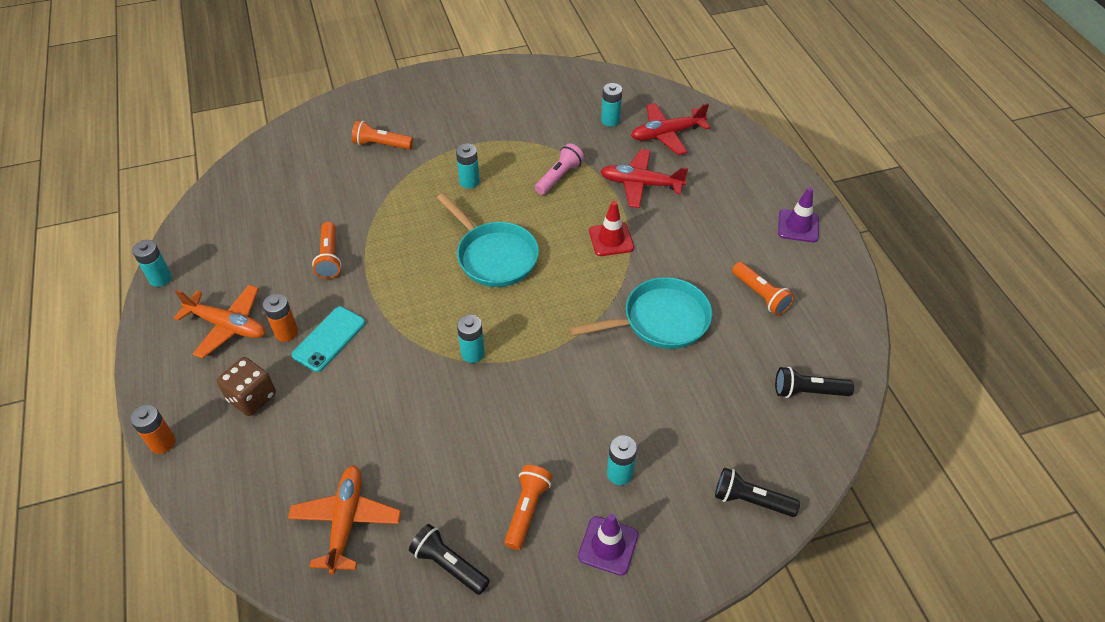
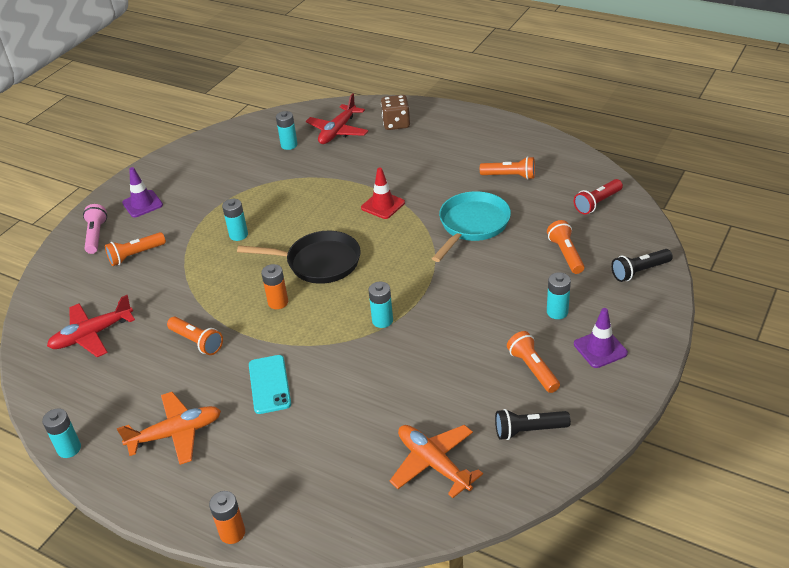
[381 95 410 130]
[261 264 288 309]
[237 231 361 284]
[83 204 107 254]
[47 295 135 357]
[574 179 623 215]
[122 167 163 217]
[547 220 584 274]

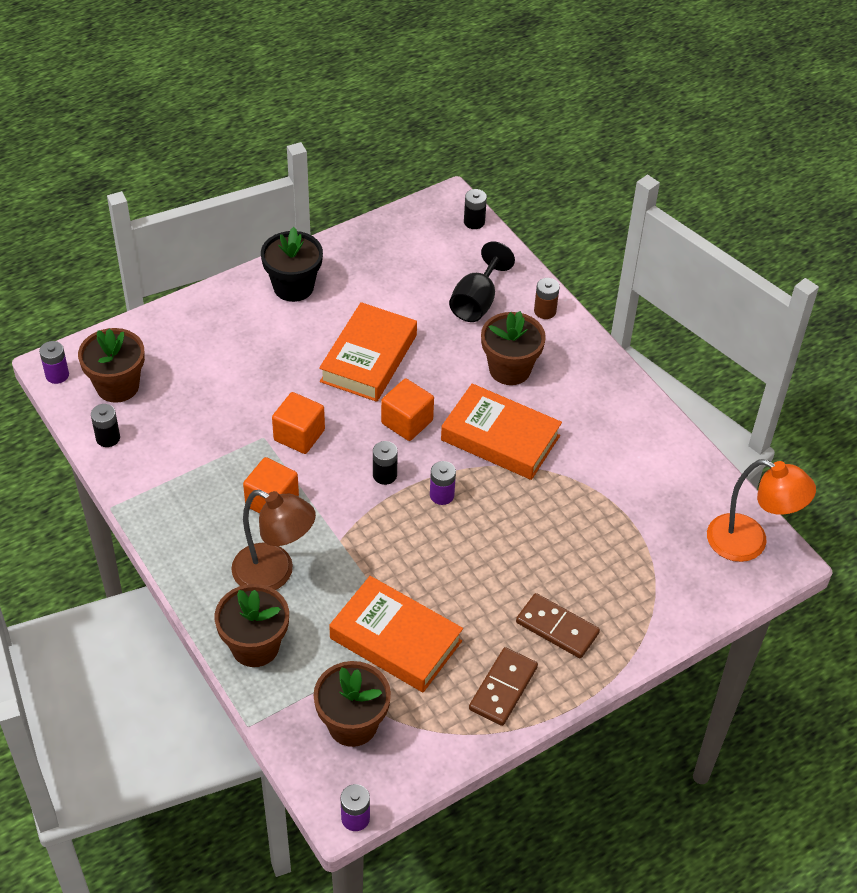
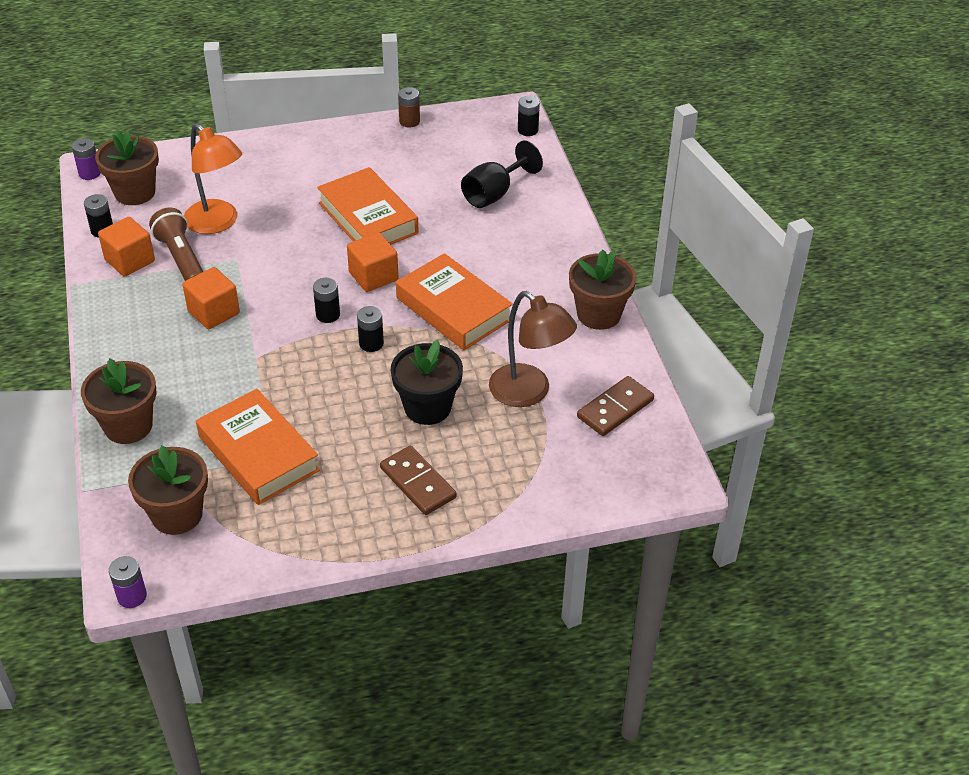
[489 291 577 407]
[391 340 463 425]
[98 217 155 277]
[317 167 419 244]
[357 306 384 352]
[577 376 654 436]
[569 250 637 330]
[398 87 420 128]
[184 123 242 234]
[149 208 203 281]

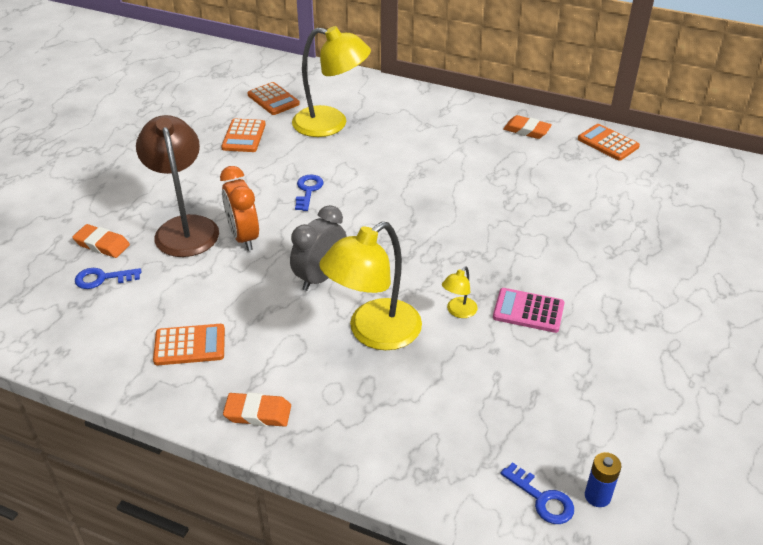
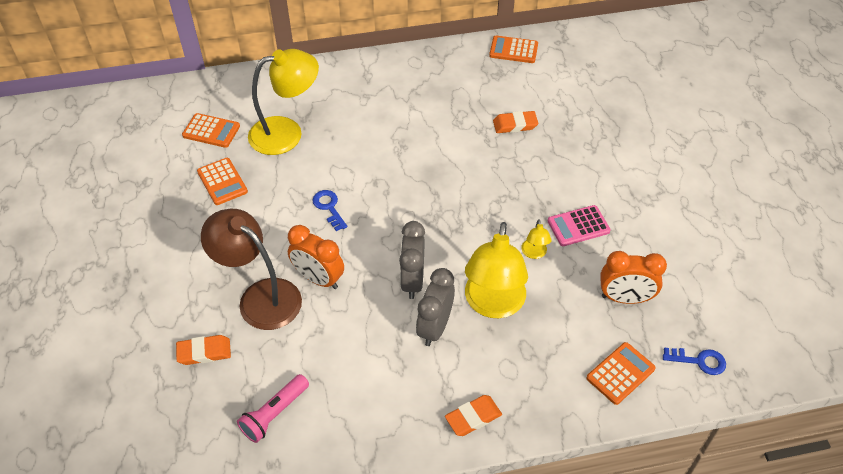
[75 268 141 289] (first image)
[586 342 656 405]
[493 111 538 133]
[585 452 621 507] (first image)
[237 374 309 443]
[416 268 455 346]
[600 251 667 304]

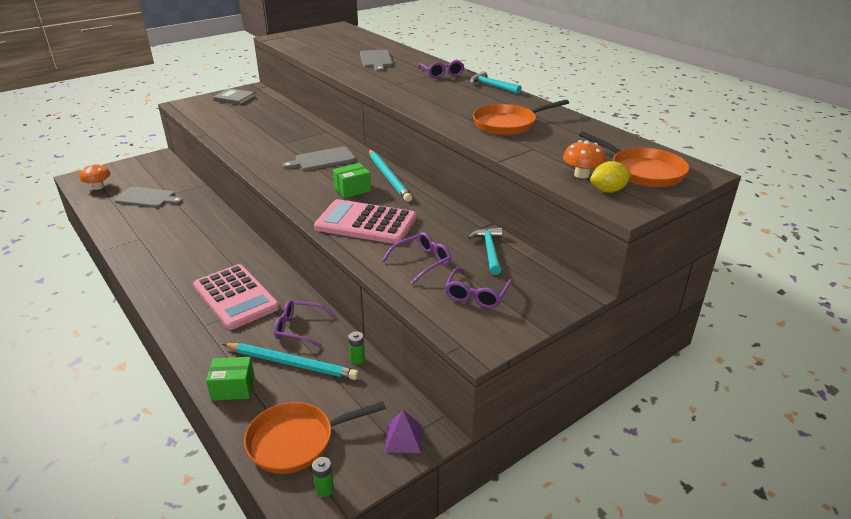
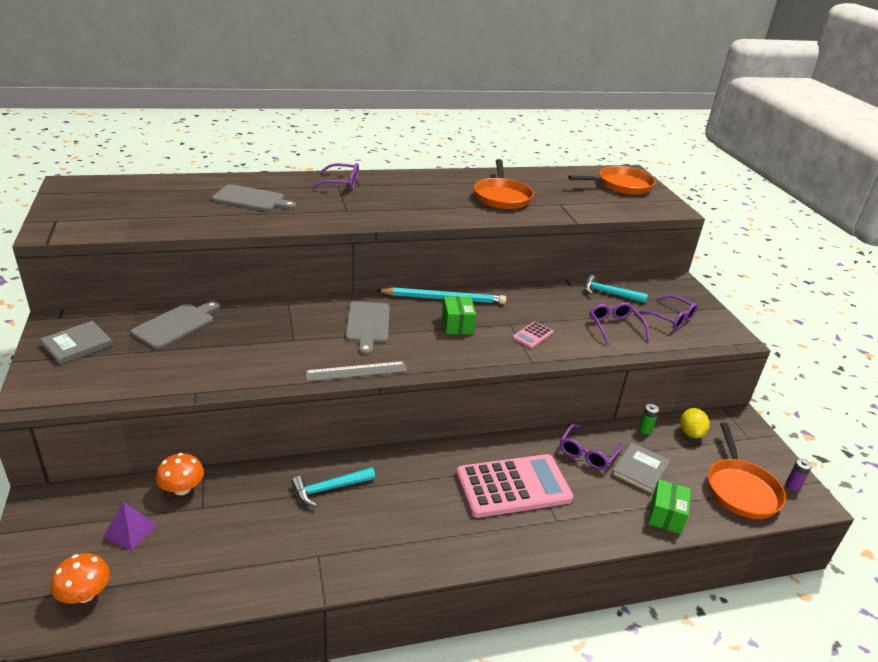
[131 301 220 349]
[612 442 670 494]
[786 459 812 491]
[513 321 553 348]
[103 502 157 551]
[292 467 375 507]
[156 453 204 495]
[680 408 710 438]
[305 361 407 381]

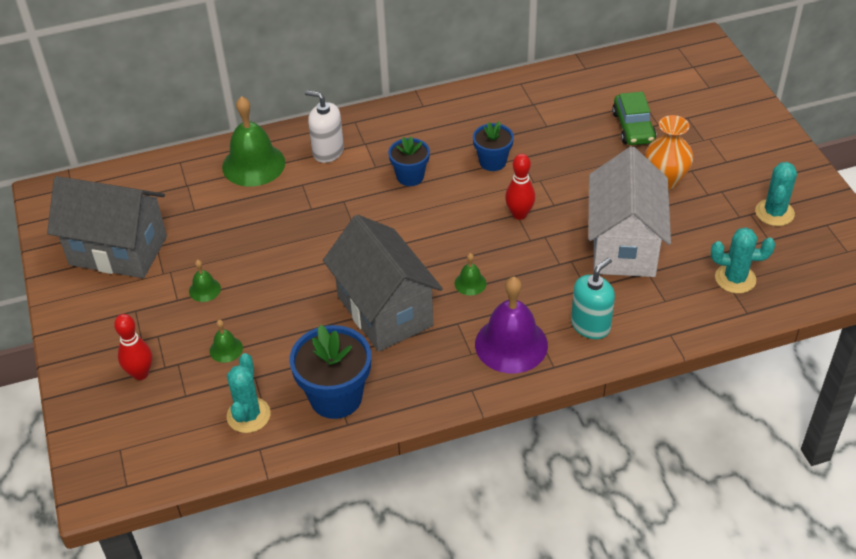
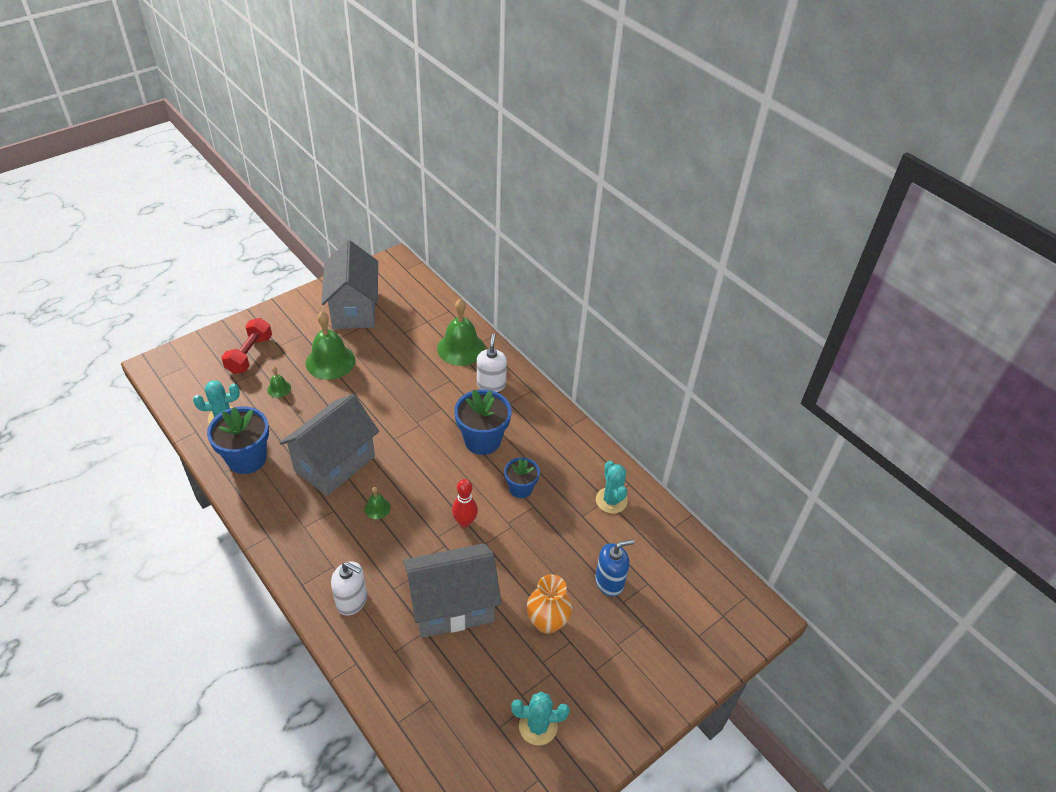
[222 318 272 374]
[306 311 356 380]
[454 389 512 455]
[475 277 548 373] (first image)
[331 562 367 616]
[403 543 501 638]
[595 540 635 596]
[596 461 628 514]

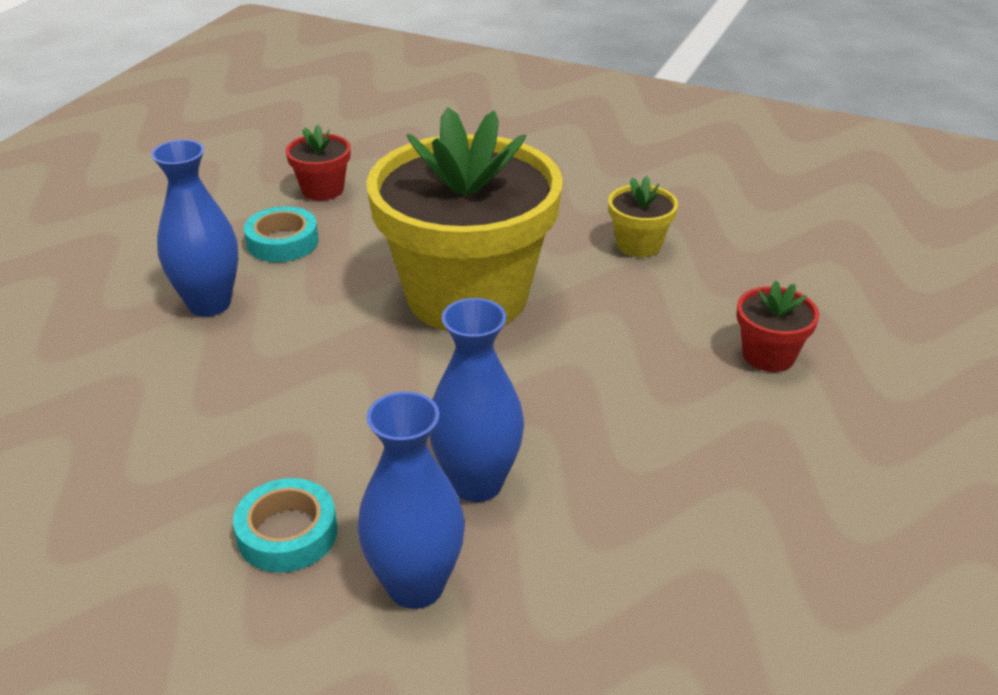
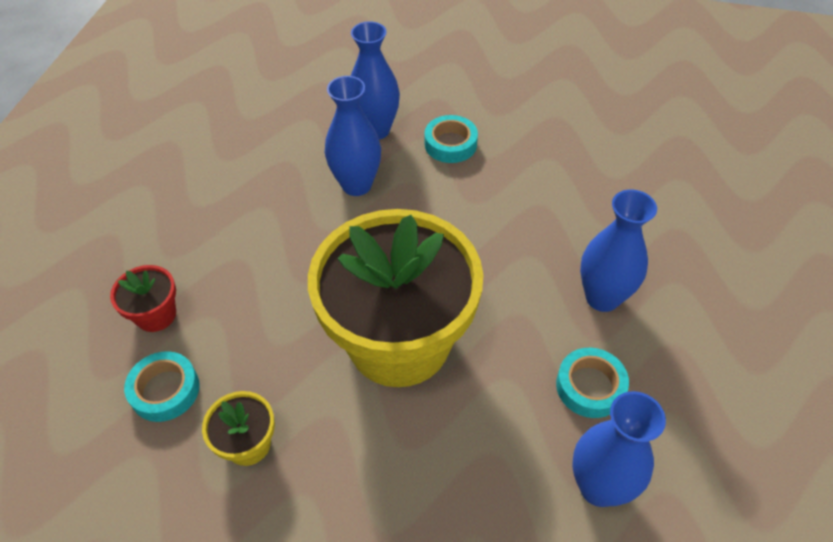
[572 391 666 507]
[124 351 200 422]

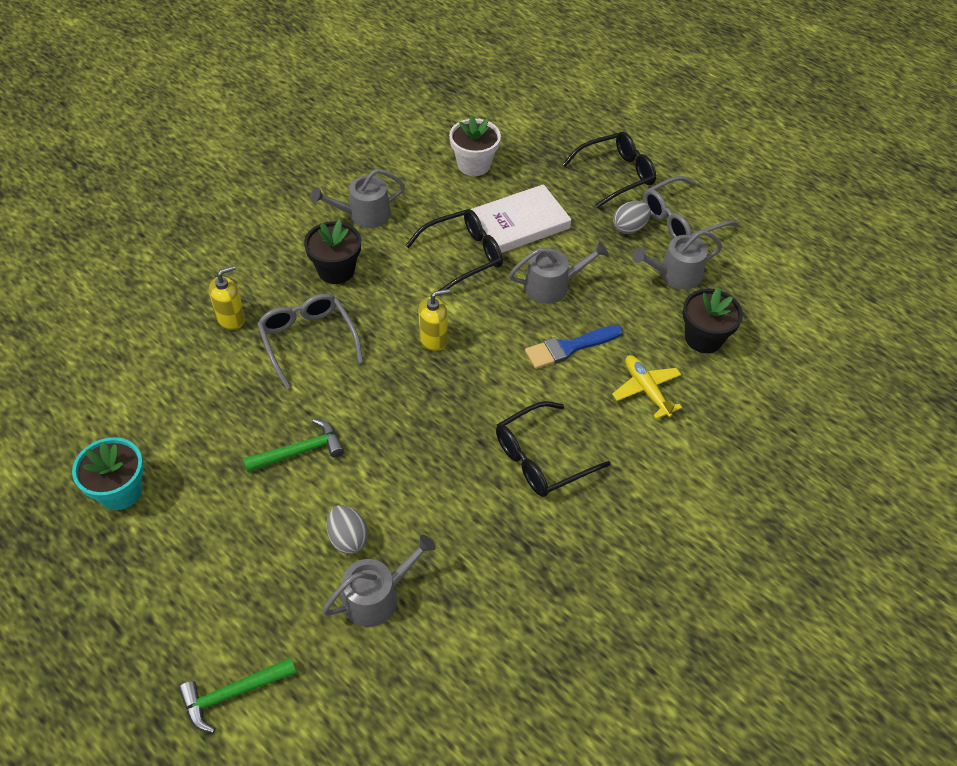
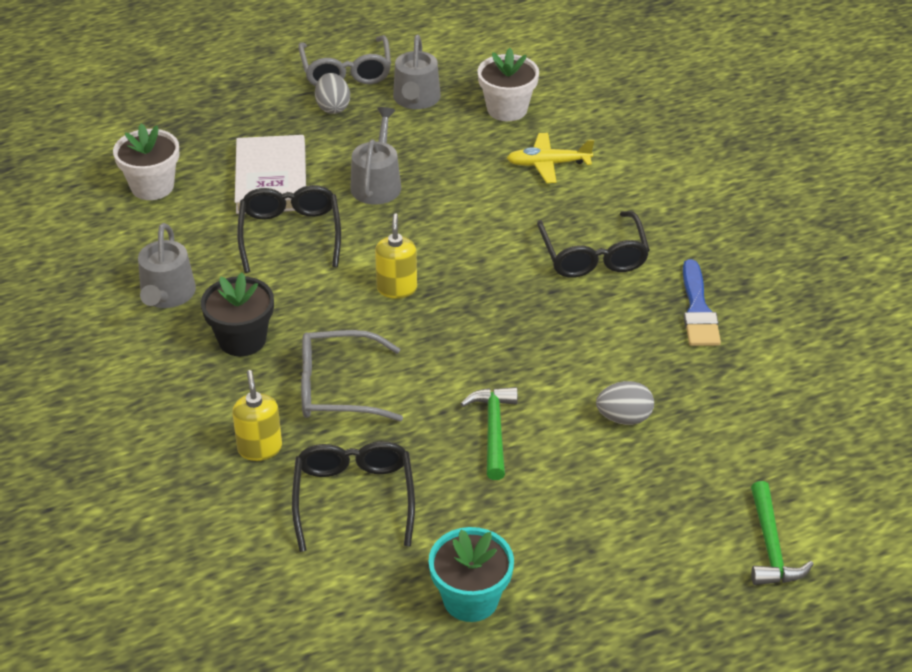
[322 535 436 627] (first image)
[683 259 721 346]
[292 441 415 552]
[478 48 539 121]

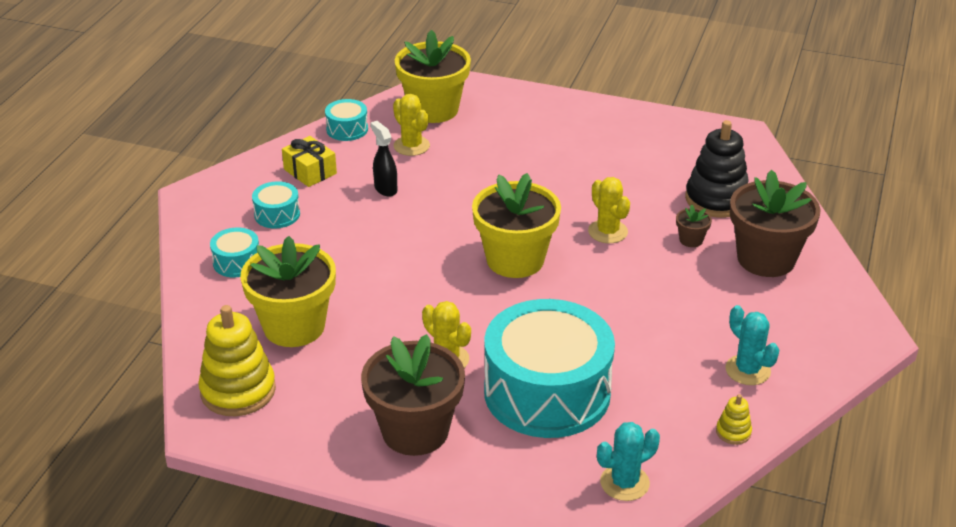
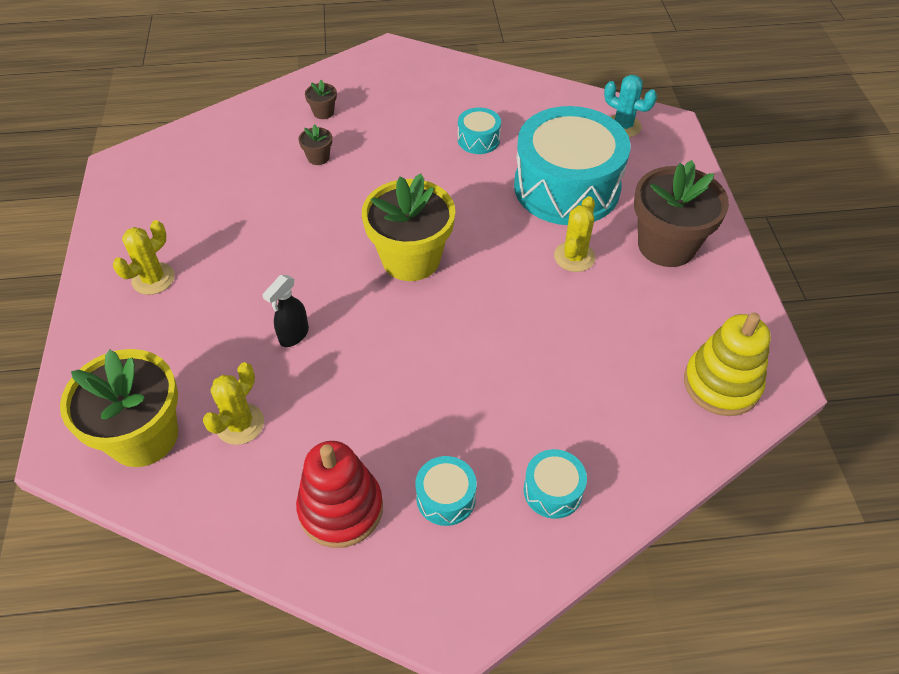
[241 236 336 347] (first image)
[296 441 383 548]
[458 108 501 154]
[263 275 309 347]
[113 220 175 295]
[685 120 749 218] (first image)
[716 394 752 445] (first image)
[725 305 779 385] (first image)
[305 80 337 119]

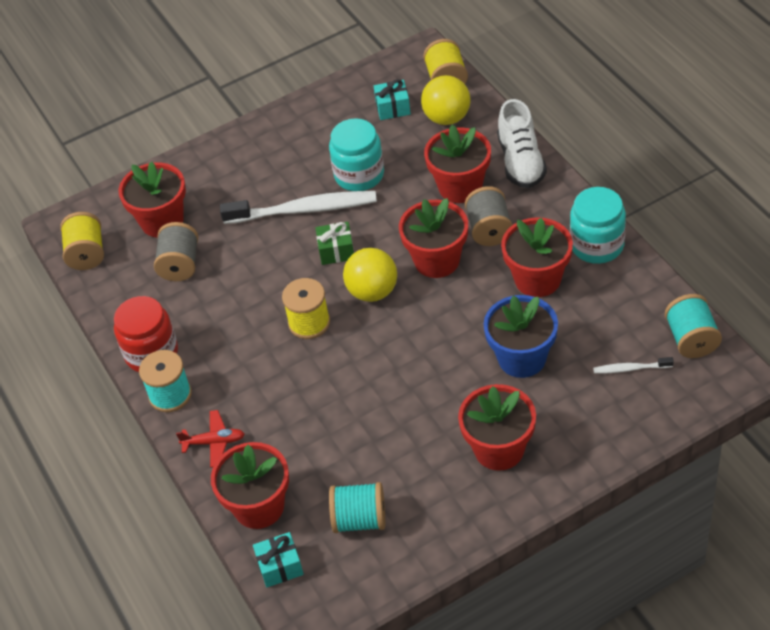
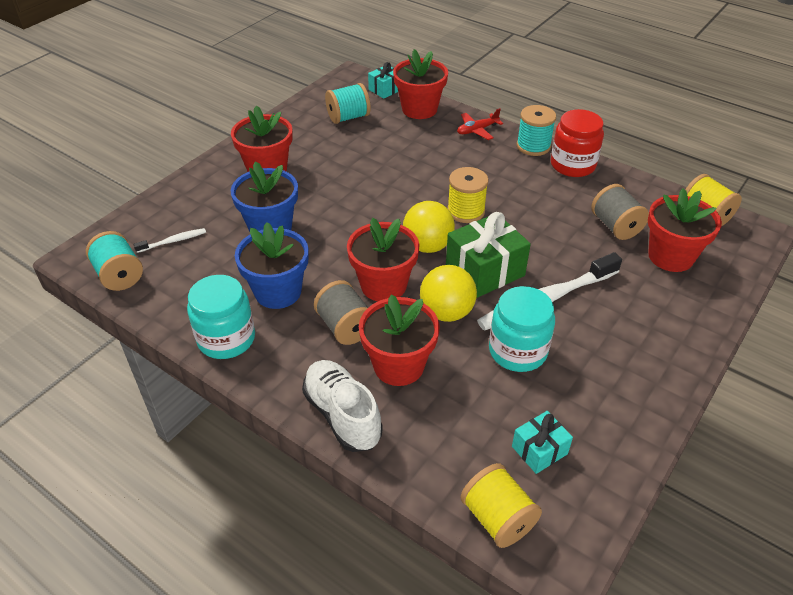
[446 212 531 298]
[420 265 477 322]
[235 222 309 309]

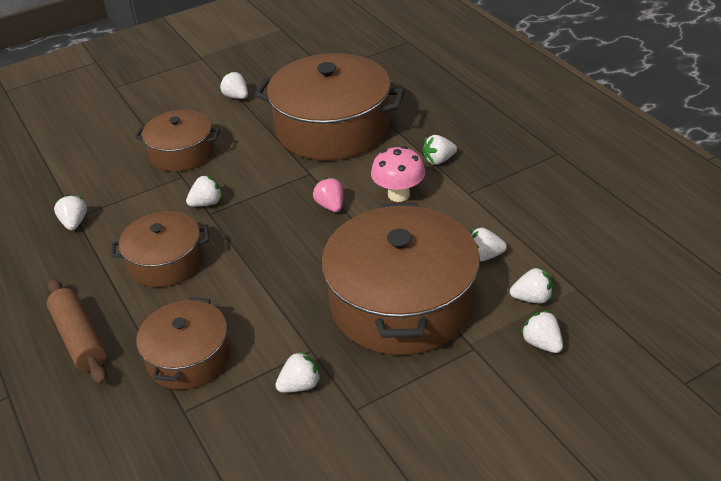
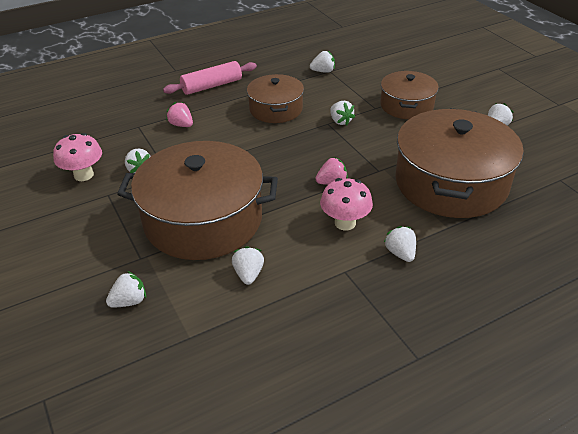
[163 61 257 95]
[166 102 193 127]
[510 267 552 304] (first image)
[53 133 102 181]

